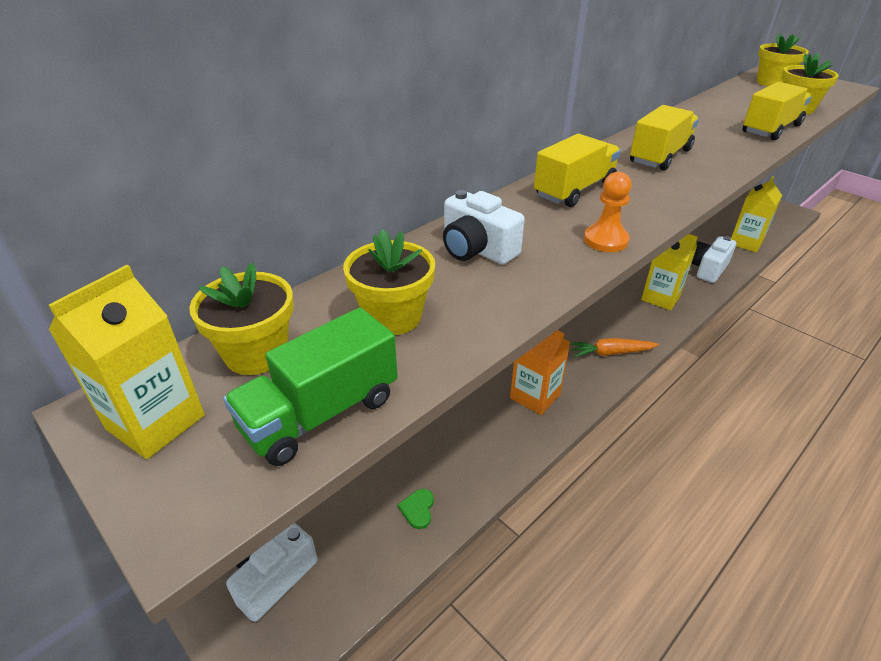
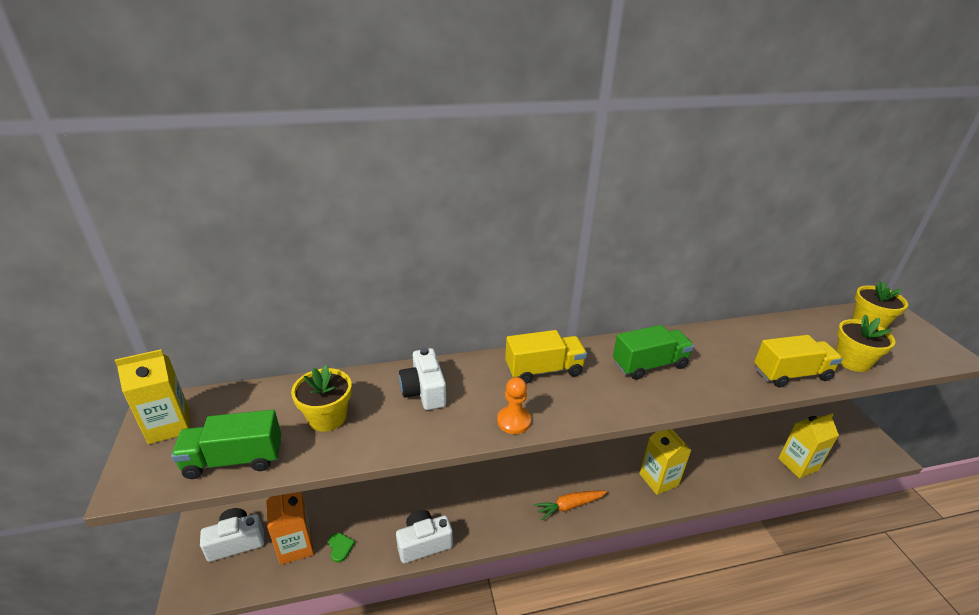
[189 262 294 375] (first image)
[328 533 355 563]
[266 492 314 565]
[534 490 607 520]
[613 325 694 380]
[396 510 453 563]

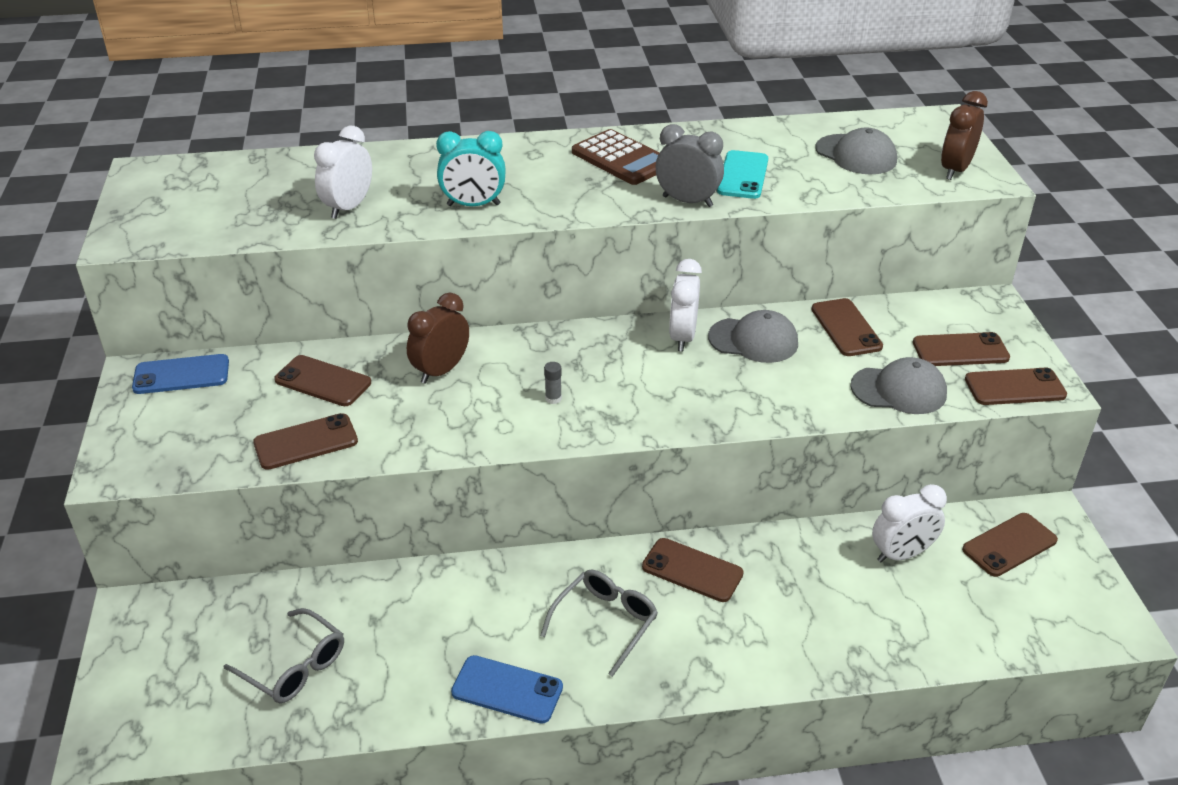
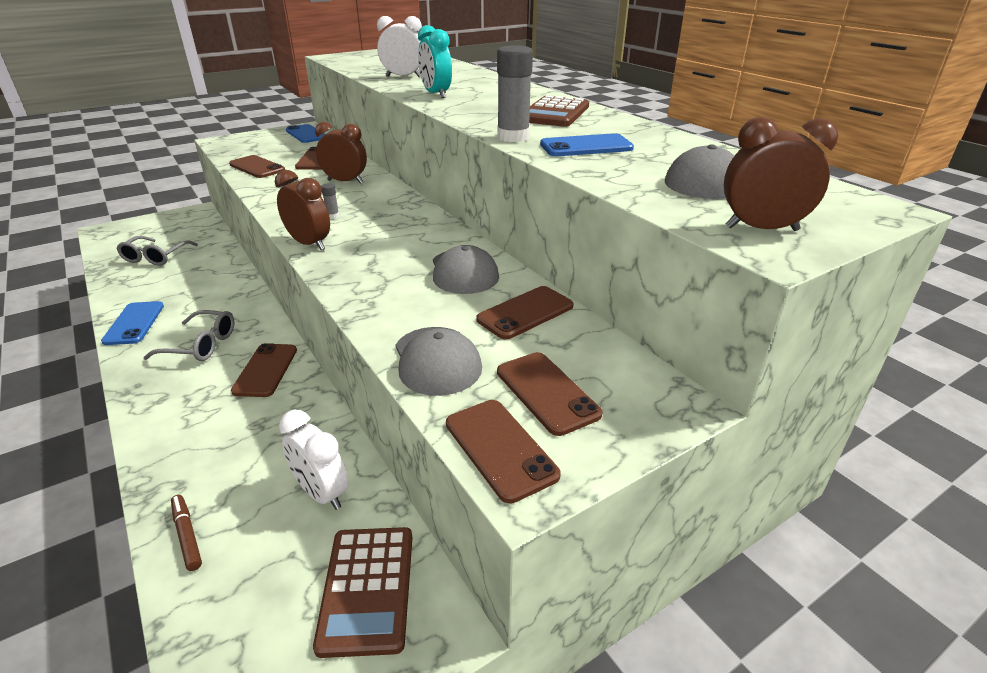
[497 45 533 142]
[669 259 702 352] (first image)
[540 133 634 156]
[313 527 412 658]
[171 495 202 571]
[275 170 330 250]

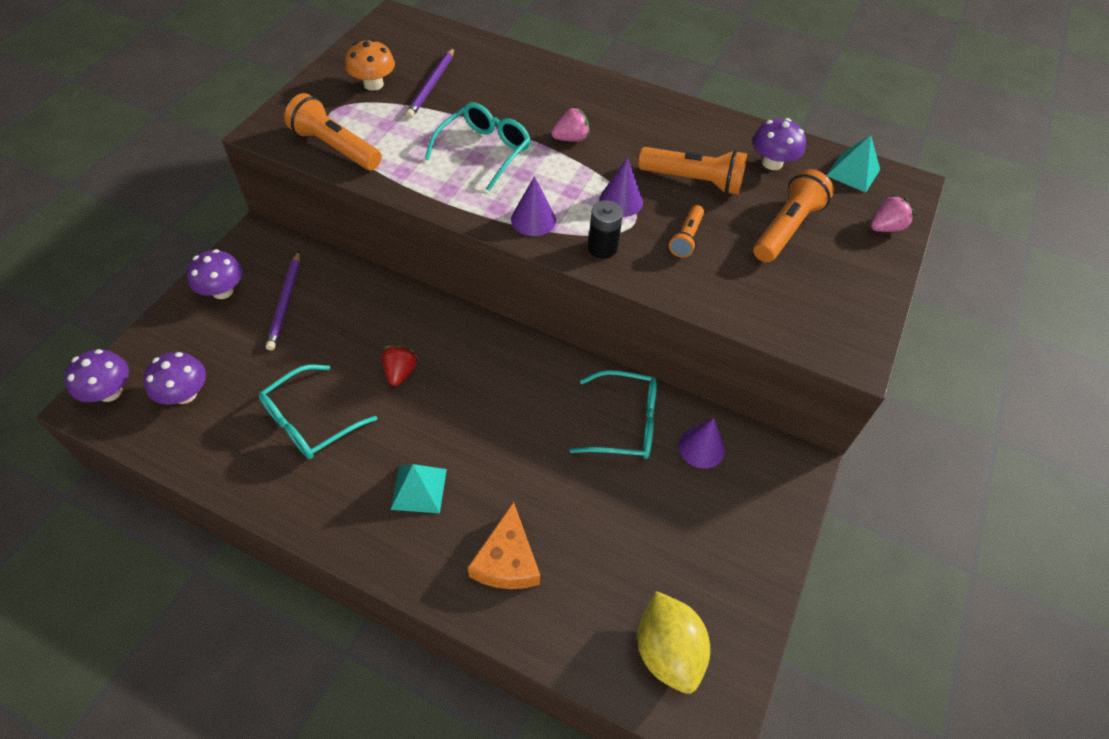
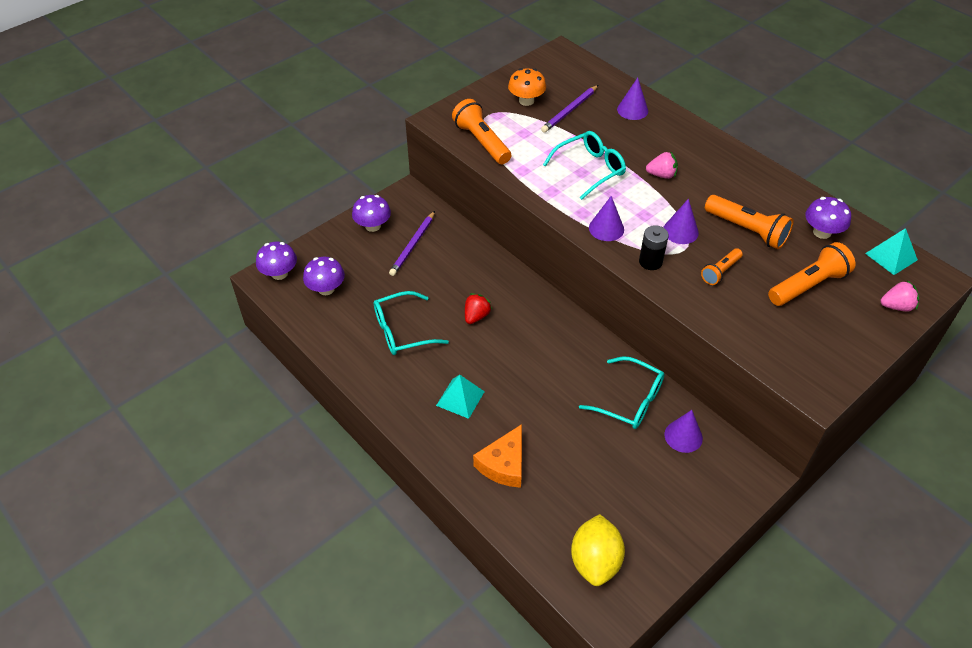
[617 78 648 120]

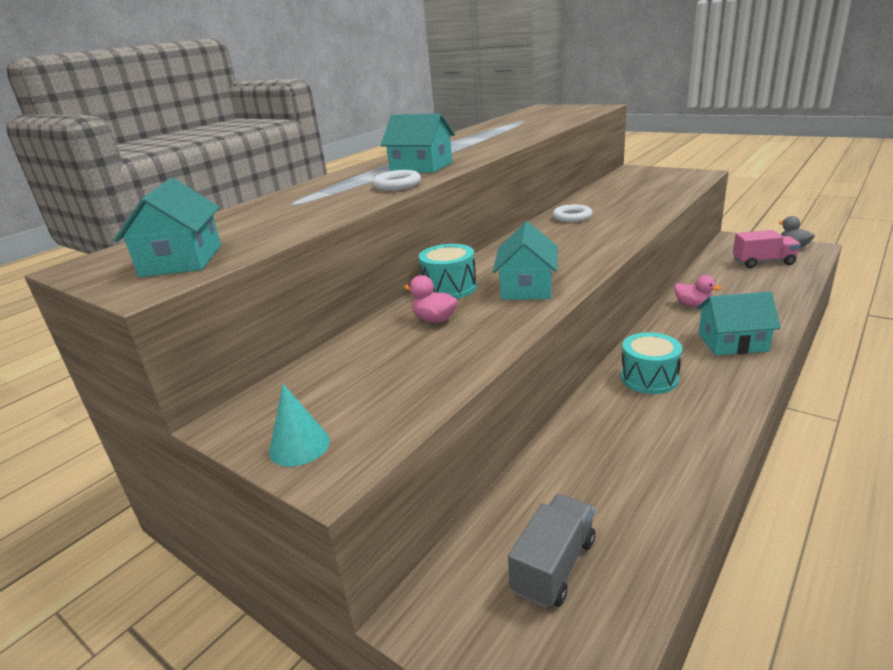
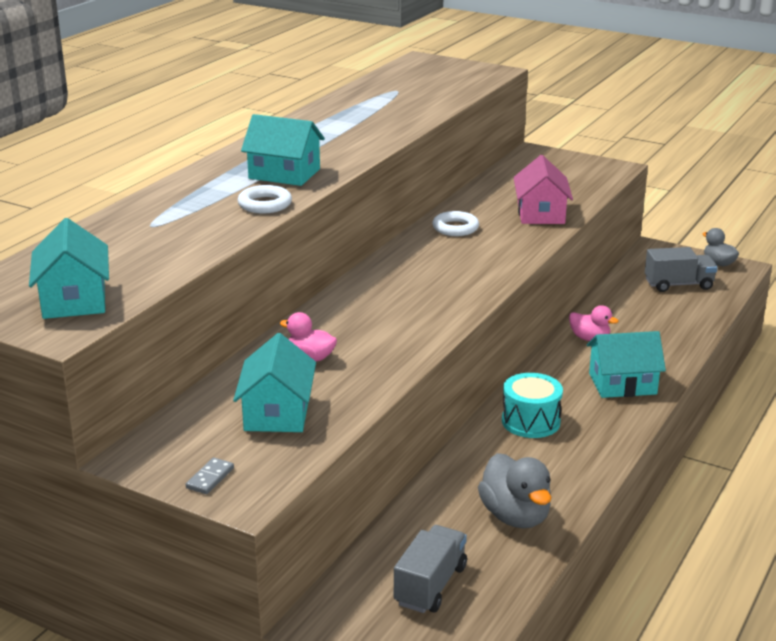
[186 458 234 494]
[418 244 477 299] (first image)
[233 333 316 432]
[645 247 718 292]
[478 453 551 528]
[513 155 573 224]

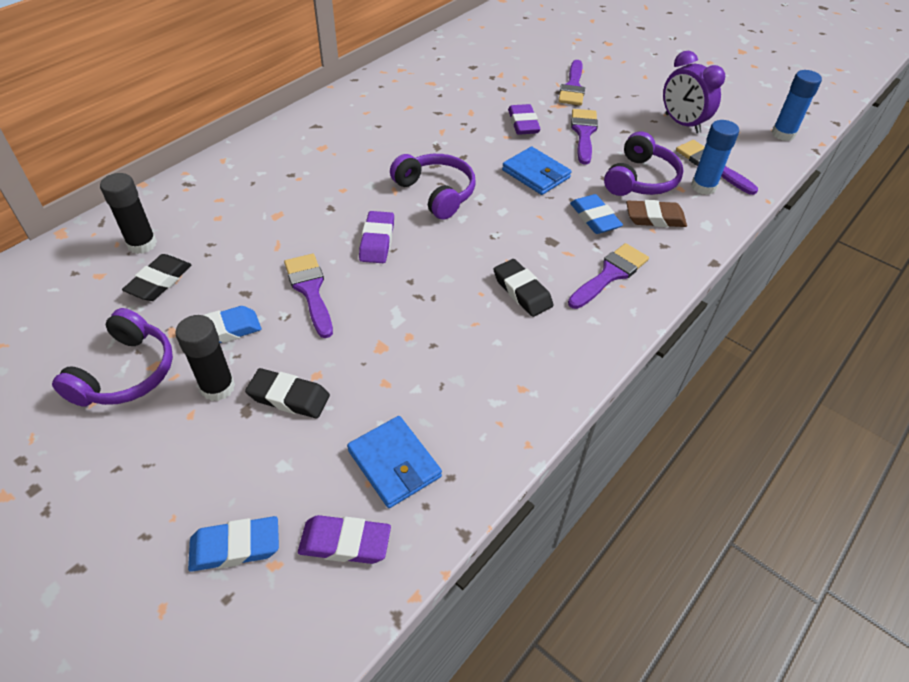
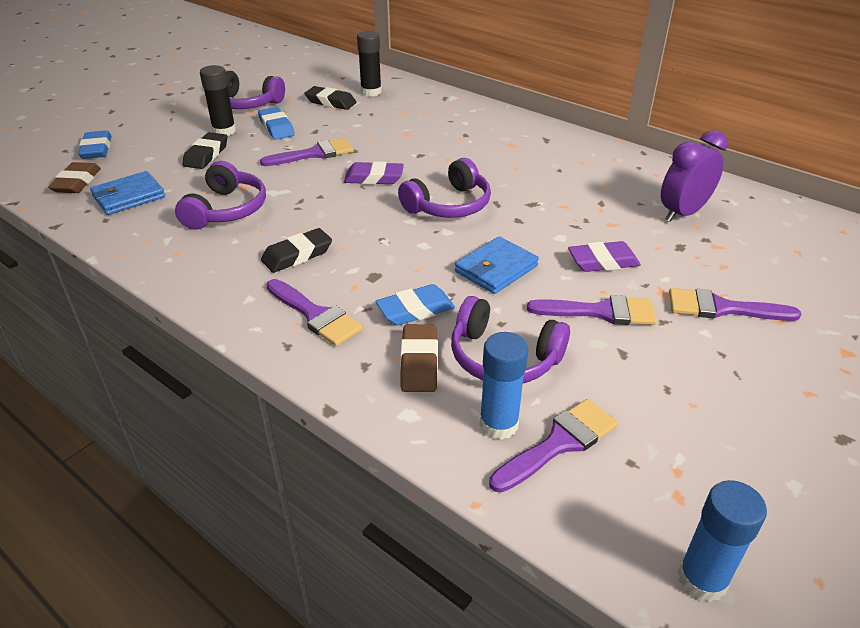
[48 162 101 193]
[661 130 728 222]
[175 161 266 230]

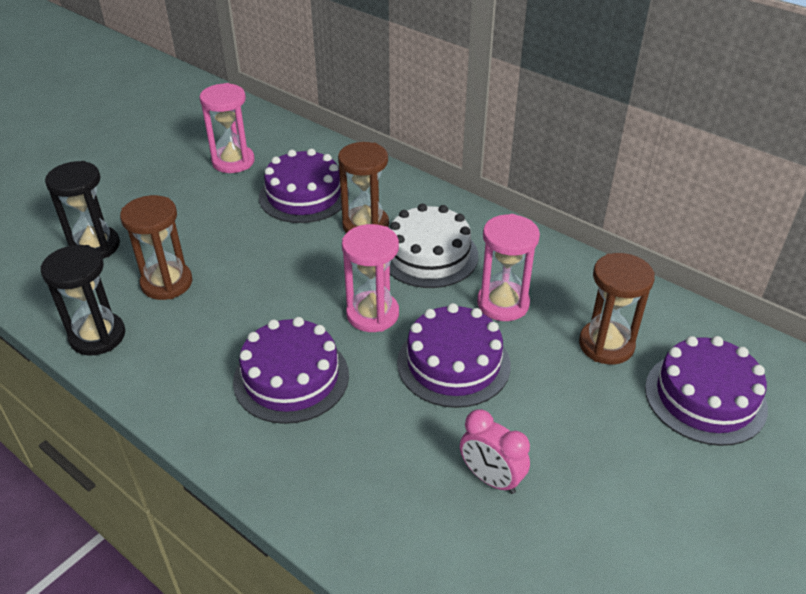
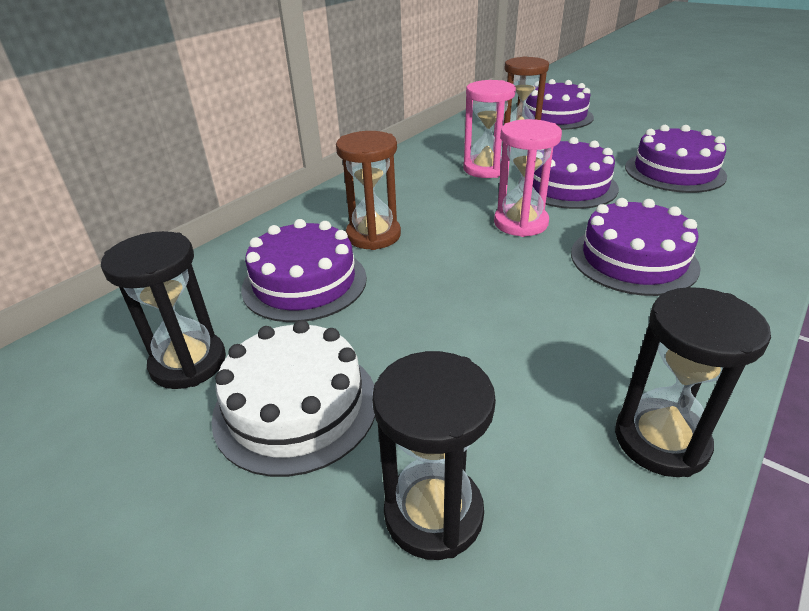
[120 195 193 300] (first image)
[101 231 226 389]
[211 320 375 477]
[625 125 727 193]

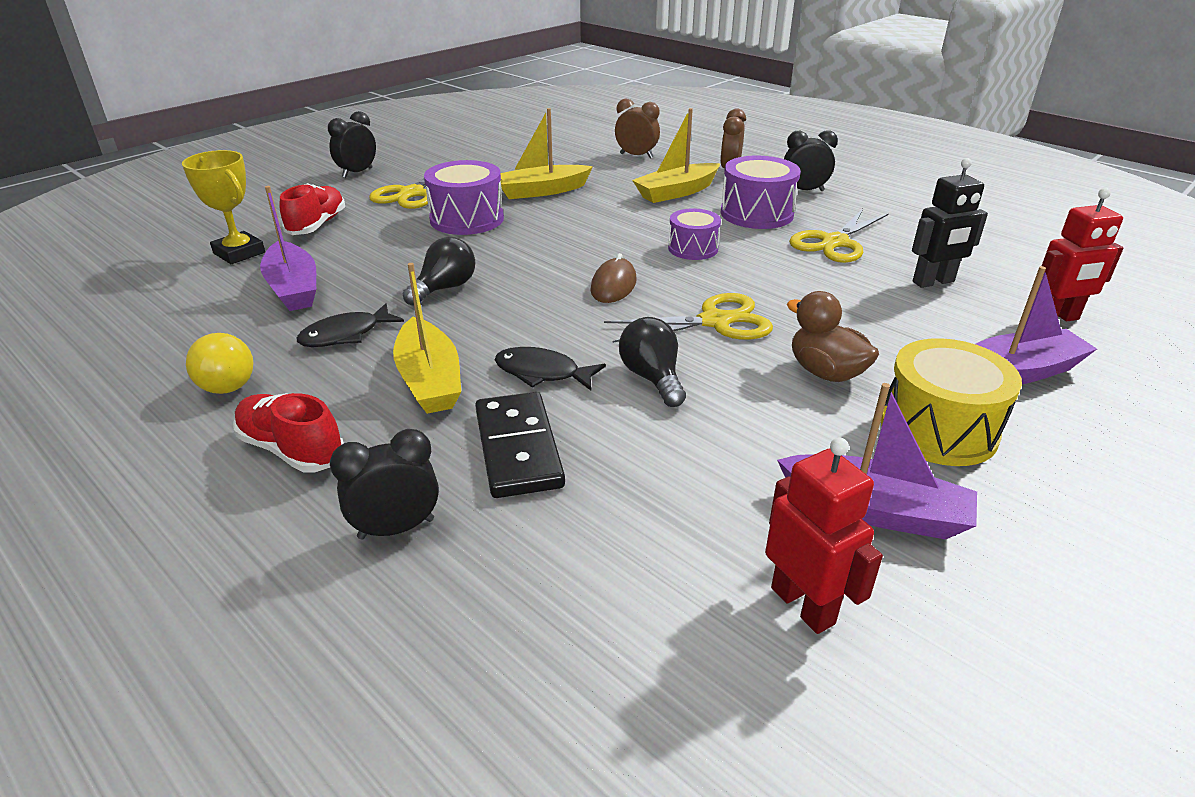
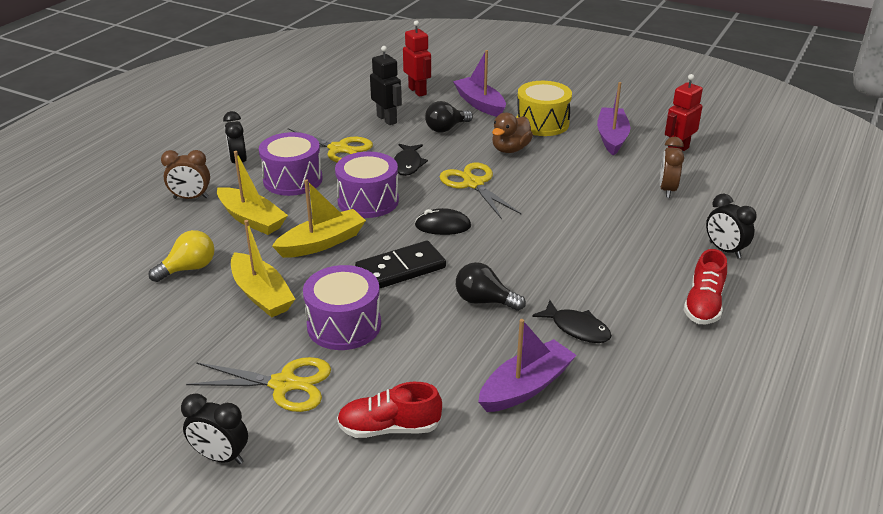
[182 150 265 264] (first image)
[149 230 214 282]
[272 179 366 258]
[355 241 446 289]
[394 144 428 176]
[415 208 471 235]
[660 137 684 198]
[425 101 473 132]
[335 152 399 218]

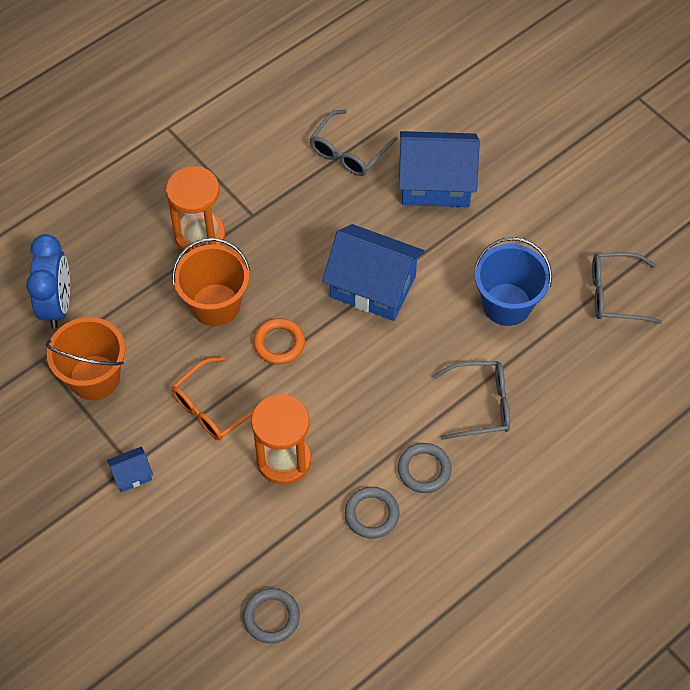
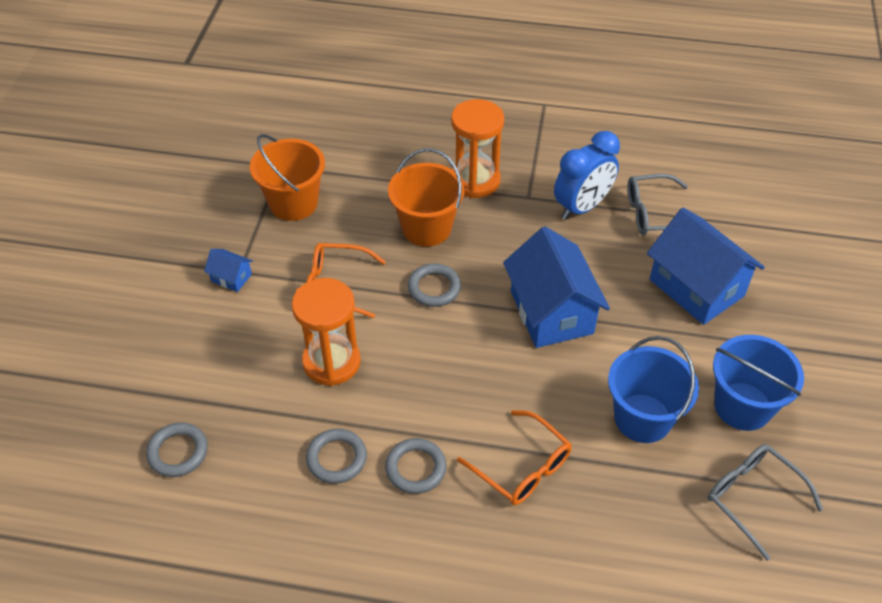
[554 131 620 220]
[408 264 461 307]
[457 410 572 505]
[713 335 804 431]

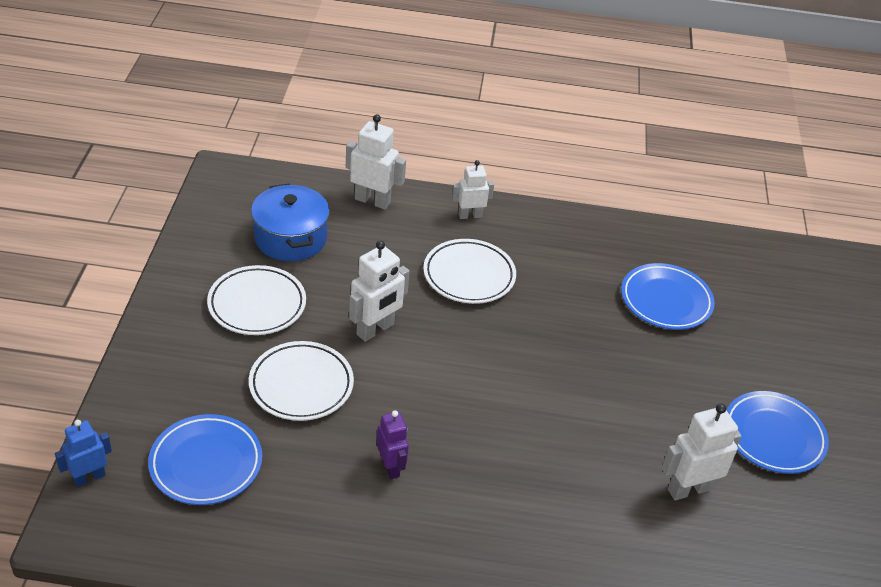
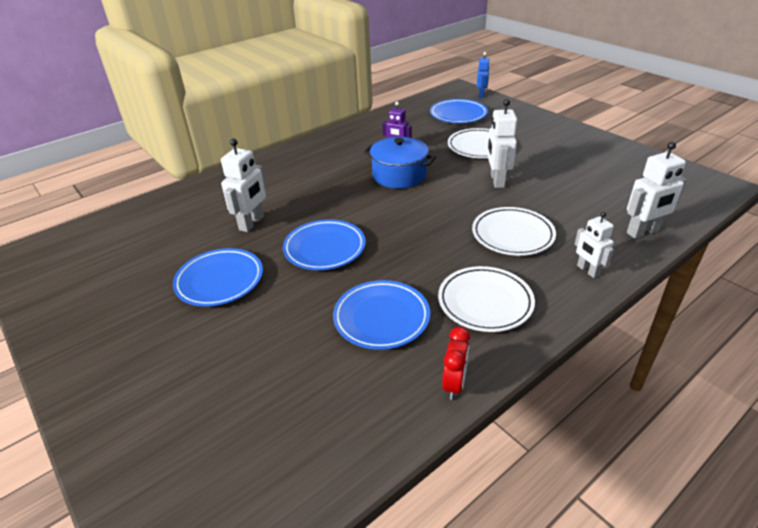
[438 266 535 332]
[364 137 436 189]
[575 212 614 278]
[283 219 366 270]
[442 327 470 400]

